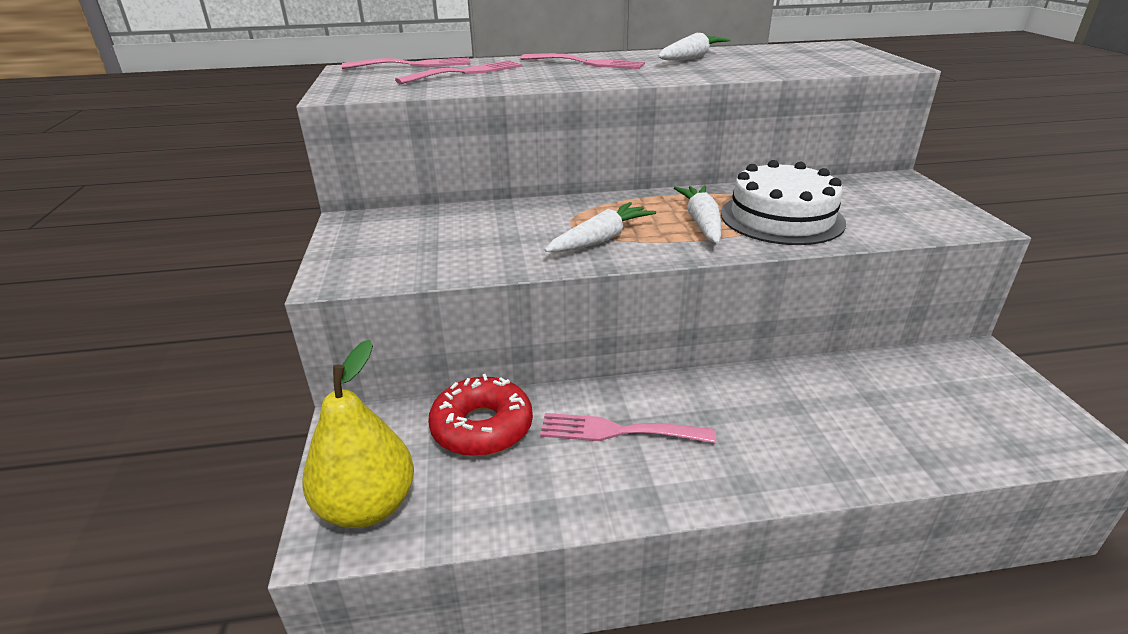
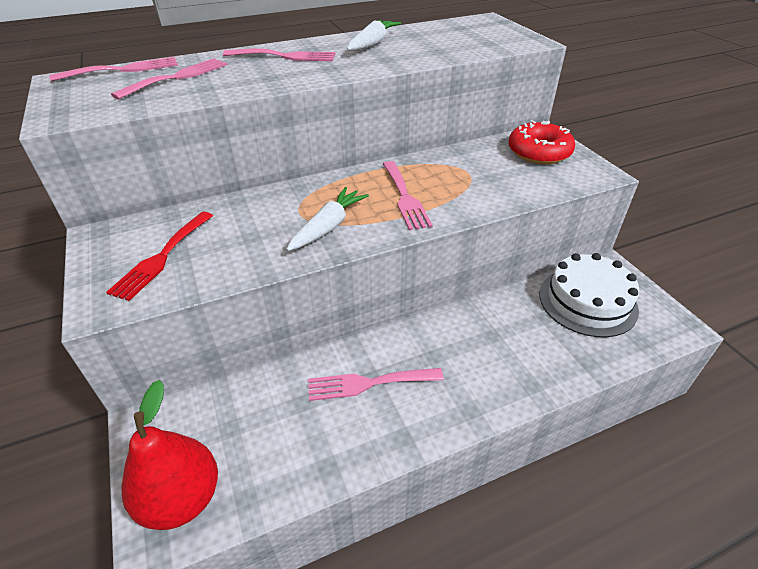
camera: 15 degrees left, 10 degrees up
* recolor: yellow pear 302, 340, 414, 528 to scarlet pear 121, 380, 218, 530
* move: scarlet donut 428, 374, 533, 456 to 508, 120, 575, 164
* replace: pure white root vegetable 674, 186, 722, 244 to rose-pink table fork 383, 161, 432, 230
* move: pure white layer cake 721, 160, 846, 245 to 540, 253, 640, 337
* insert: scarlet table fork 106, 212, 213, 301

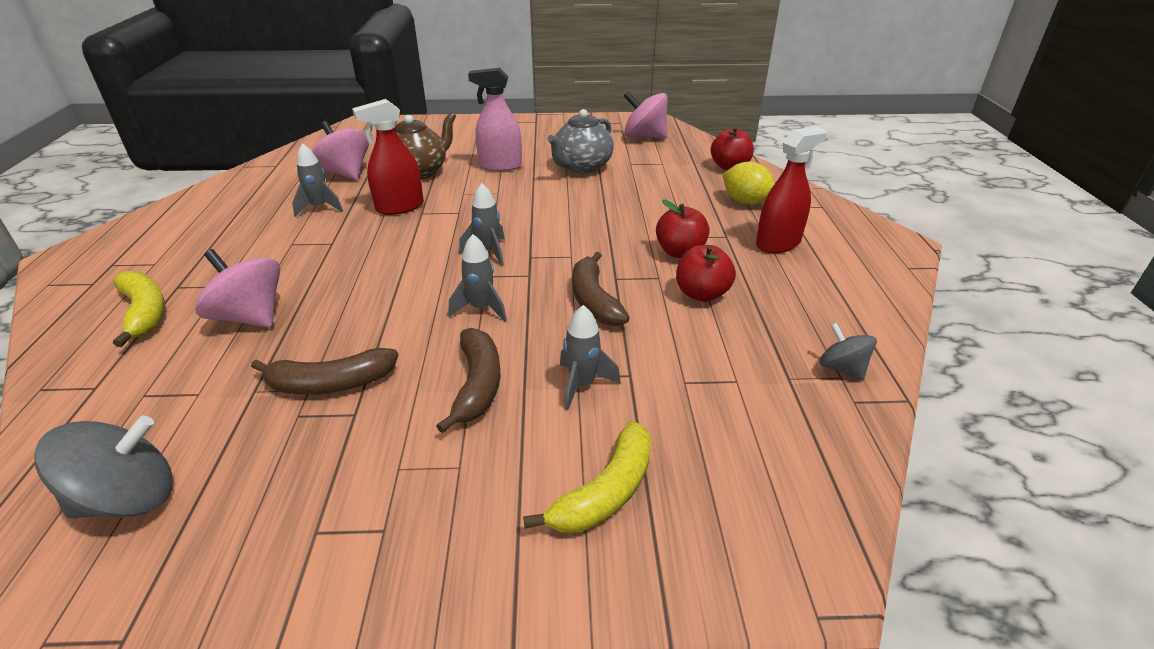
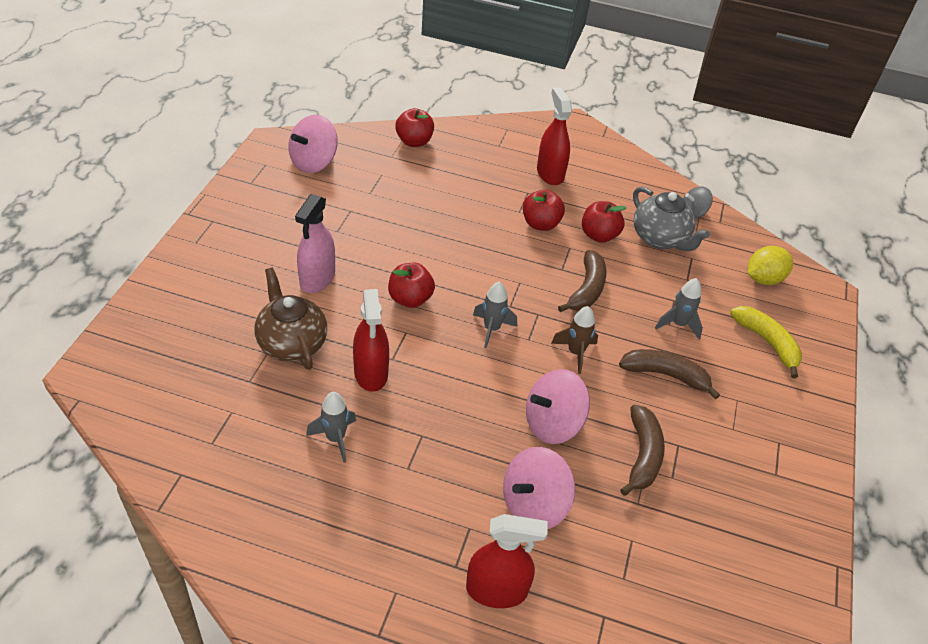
camera: 75 degrees left, 10 degrees up
* delete: gray whirligig 34, 415, 173, 518
* replace: yellow banana 113, 271, 165, 347 to scarlet spray cleaner 466, 514, 548, 608
* move: rose-pink whirligig 311, 121, 369, 180 to 526, 369, 590, 444
* recolor: gray rocket 449, 234, 507, 321 to brown rocket 551, 306, 598, 374
* move: gray teapot 547, 109, 614, 174 to 633, 186, 710, 251
* rotate: brown banana 572, 252, 630, 326 = 558, 250, 606, 312 75 degrees counterclockwise
* move: yellow lemon 722, 162, 775, 205 to 748, 246, 793, 285
* insert: scarlet apple 388, 263, 435, 308

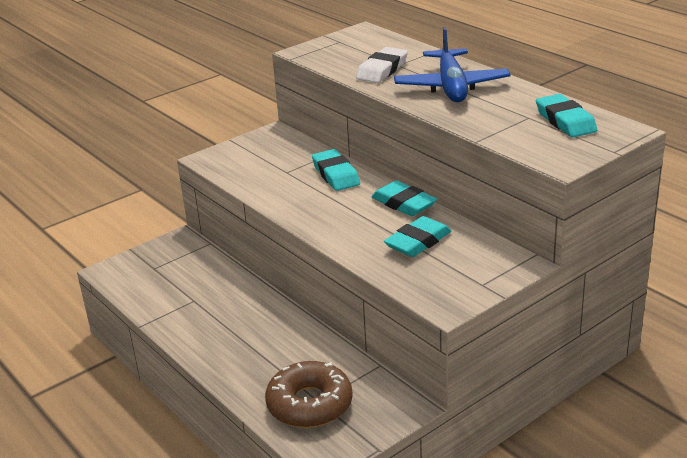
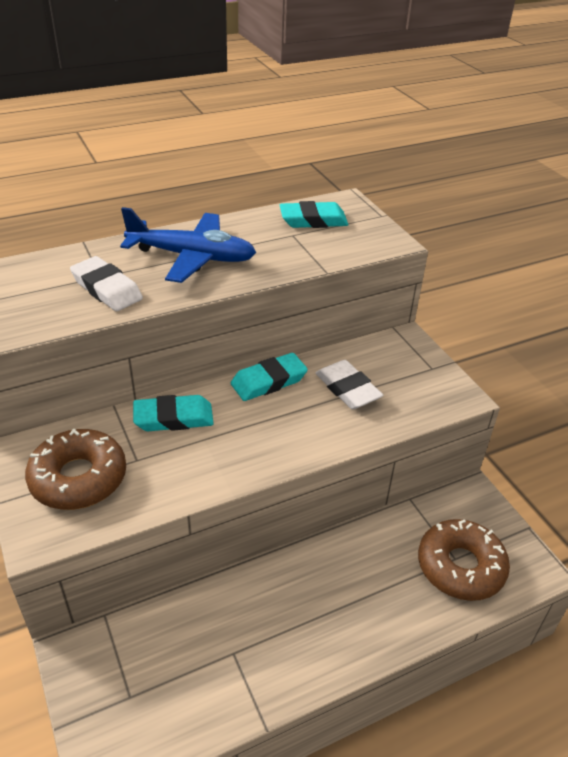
camera: 80 degrees left, 10 degrees up
* recolor: teal pencil eraser 384, 216, 451, 257 to pure white pencil eraser 316, 360, 383, 409
* insert: brown donut 25, 429, 126, 510

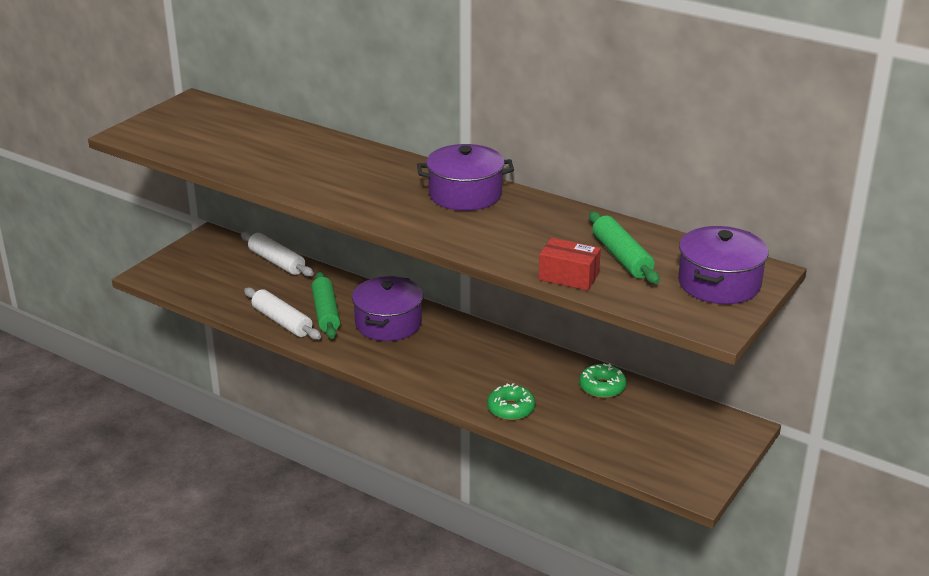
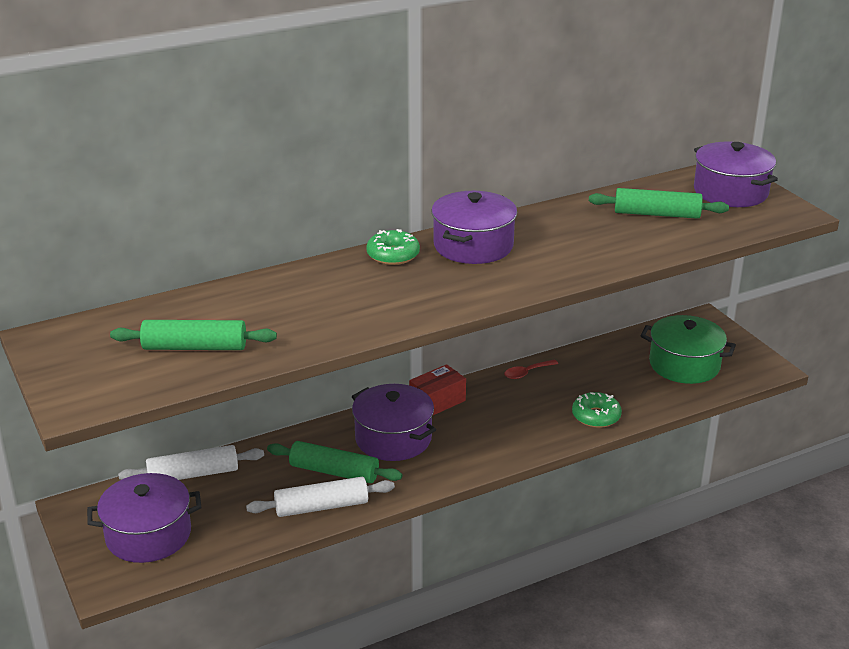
camera: 60 degrees left, 0 degrees up
* move: scarlet package 539, 238, 601, 291 to 409, 364, 466, 416
* move: green donut 579, 363, 627, 398 to 366, 229, 420, 265
* insert: violet stockpot 87, 473, 201, 563
* insert: green dough roller 110, 320, 277, 350
* insert: scarlet spoon 504, 360, 558, 379
* insert: green stockpot 641, 315, 736, 384

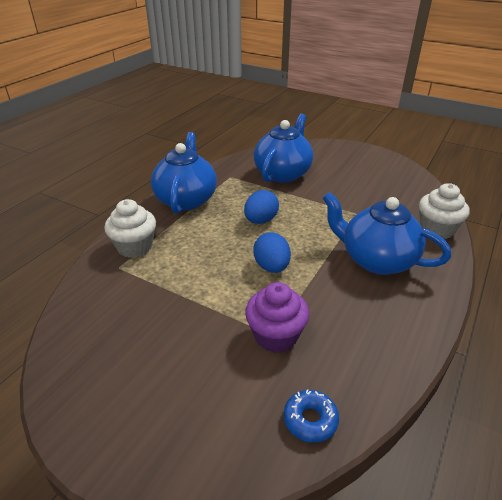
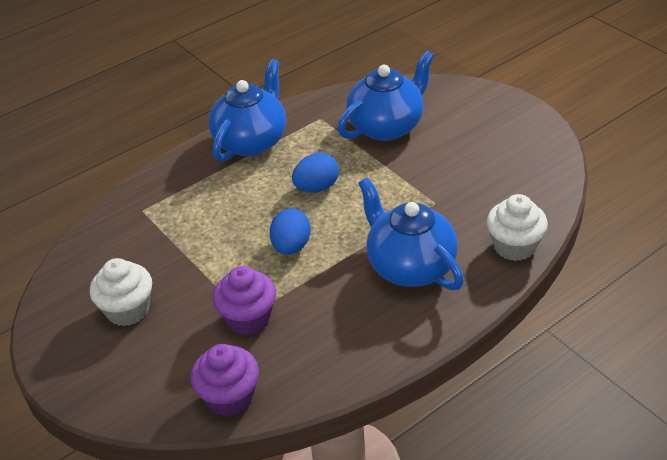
camera: 25 degrees right, 5 degrees up
* move: pure white fairy cake 104, 199, 156, 258 to 90, 258, 152, 326
* replace: royal blue donut 284, 389, 339, 443 to violet fairy cake 191, 344, 259, 417

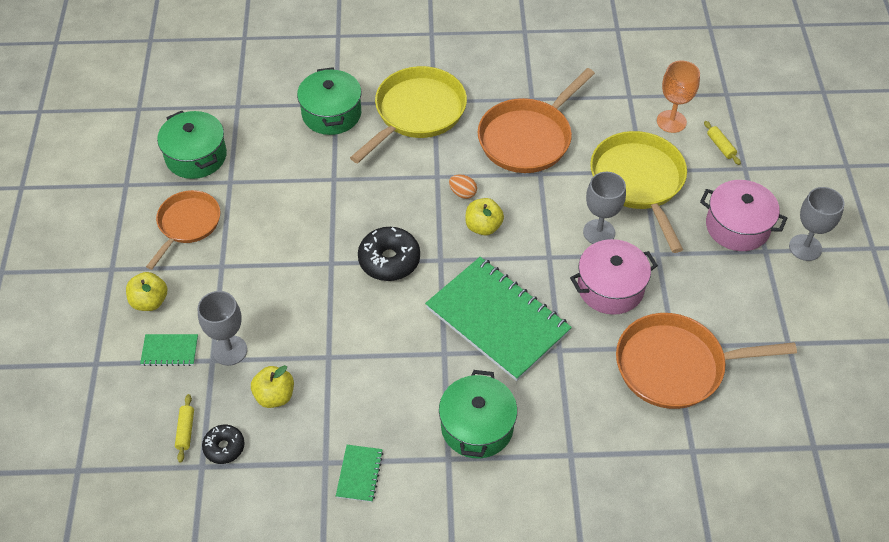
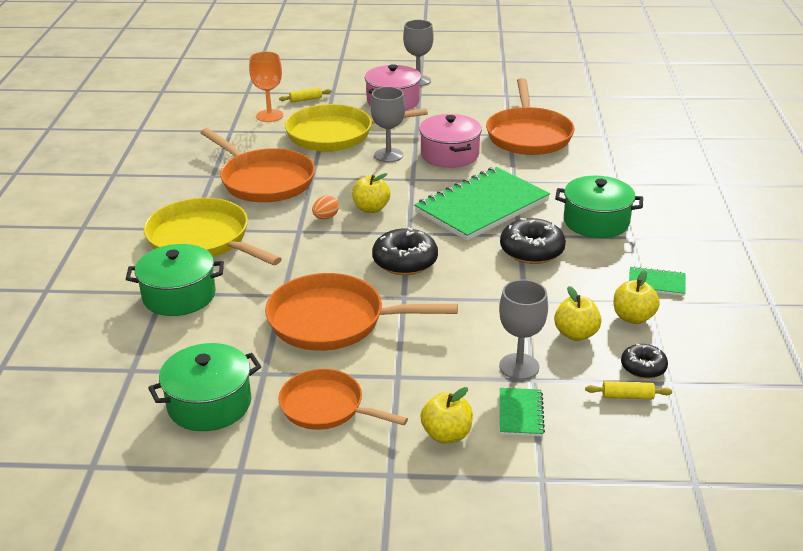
camera: 85 degrees left, 20 degrees down
* insert: orange-coloured skillet 265, 273, 458, 351
* insert: black donut 500, 218, 566, 264
* insert: yellow apple 614, 271, 660, 324

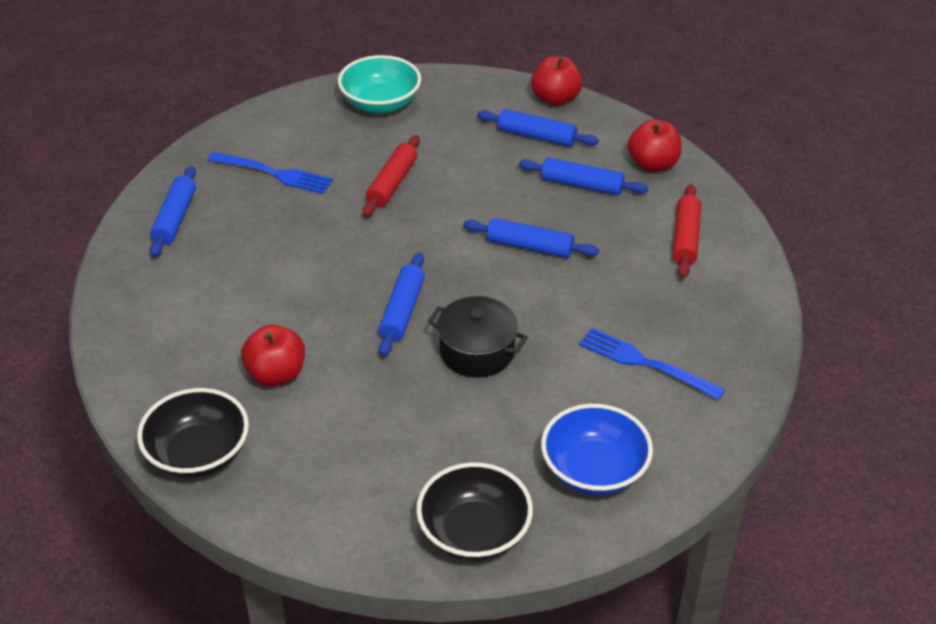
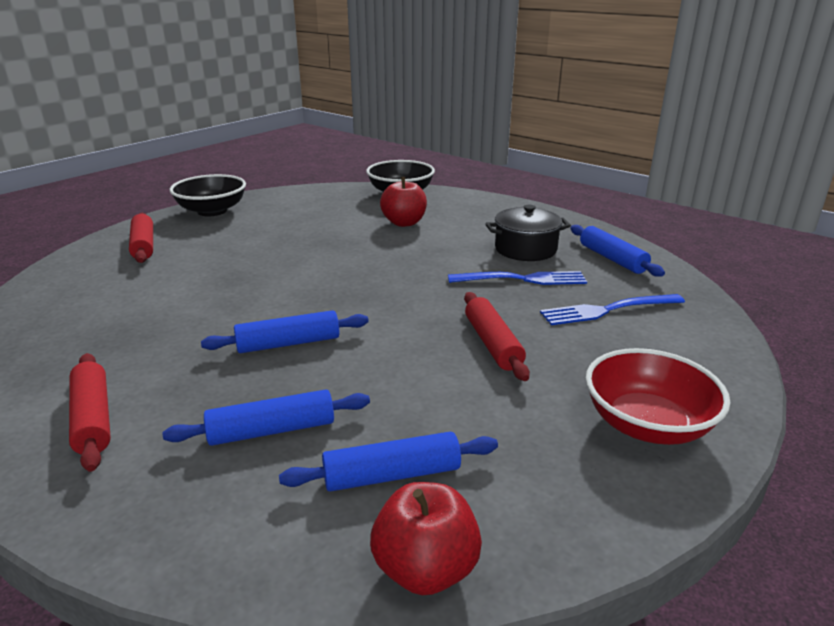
camera: 145 degrees right, 15 degrees down
* recolor: teal bowl 338, 55, 421, 114 to scarlet bowl 586, 348, 730, 445
* delete: royal blue dough roller 379, 252, 425, 356
* move: black stockpot 428, 296, 528, 378 to 485, 205, 571, 261
* replace: royal blue bowl 541, 404, 653, 496 to scarlet dough roller 129, 213, 153, 263
* move: royal blue table fork 579, 328, 725, 400 to 448, 271, 587, 285
* delete: scarlet apple 628, 119, 682, 172

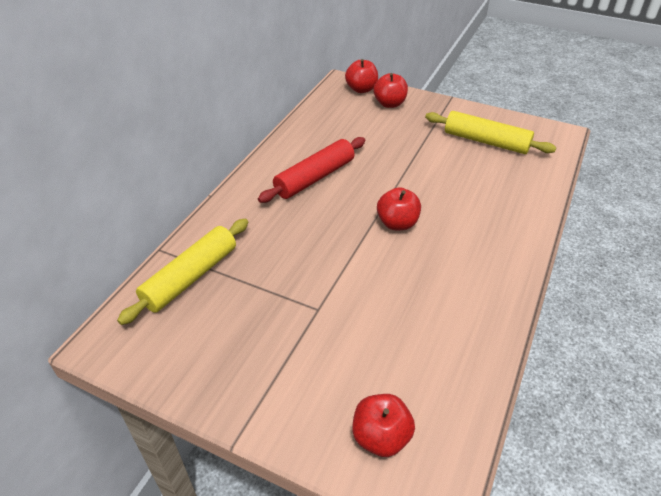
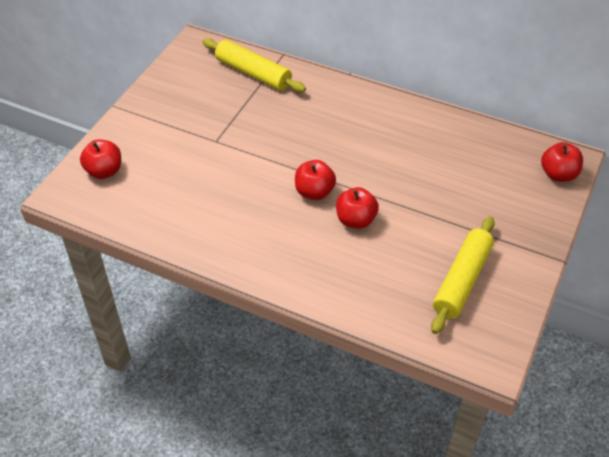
camera: 90 degrees right, 5 degrees up
* delete: scarlet dough roller 258, 137, 365, 203
* move: scarlet apple 374, 73, 408, 108 to 336, 187, 379, 229

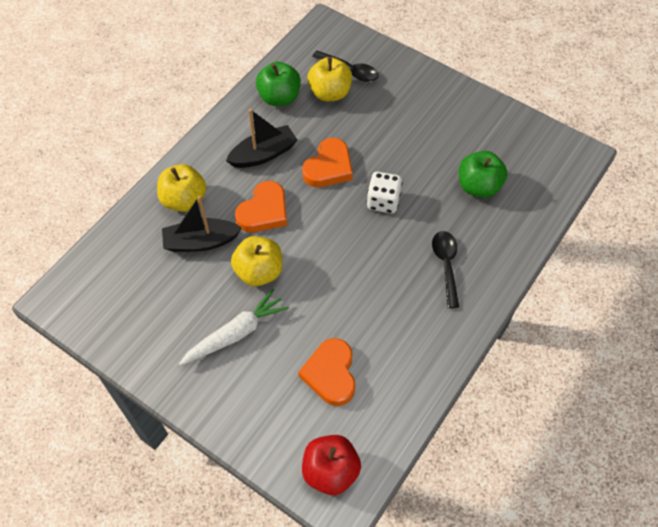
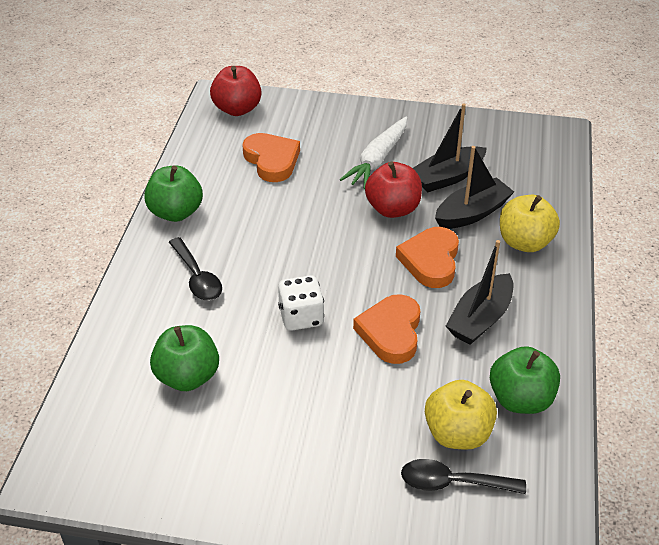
camera: 155 degrees right, 15 degrees down
* recolor: yellow apple 231, 236, 282, 286 to scarlet apple 365, 161, 422, 218
* insert: green apple 144, 165, 203, 222
* insert: black toy boat 413, 103, 487, 192

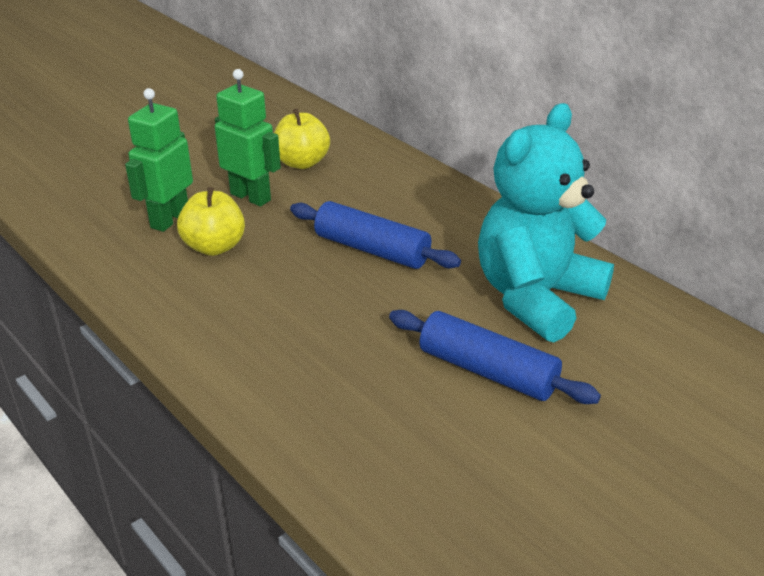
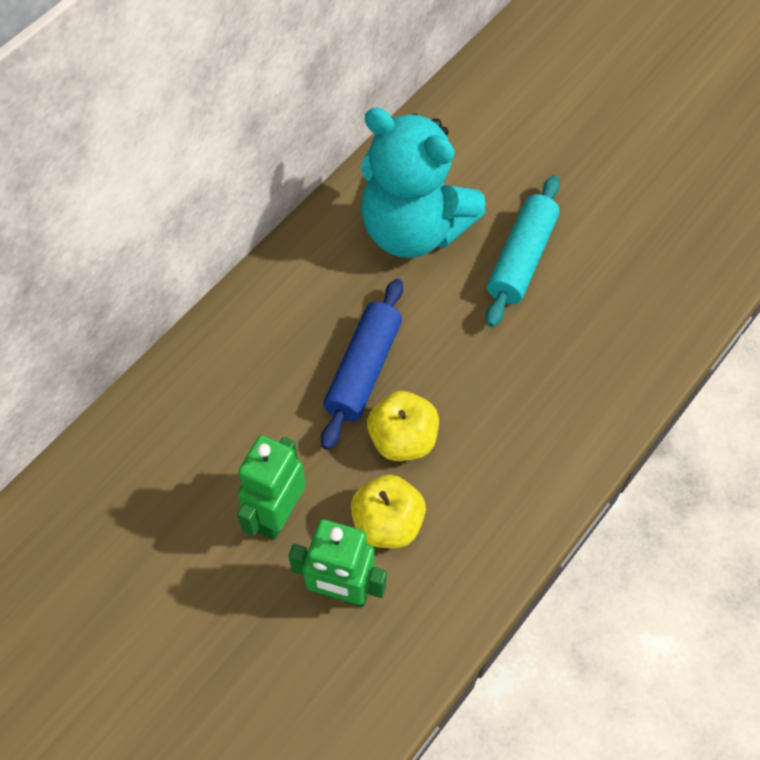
camera: 100 degrees left, 25 degrees up
* move: yellow apple 274, 108, 330, 169 to 367, 391, 439, 461
* recolor: royal blue dough roller 389, 310, 601, 404 to teal dough roller 486, 175, 560, 327

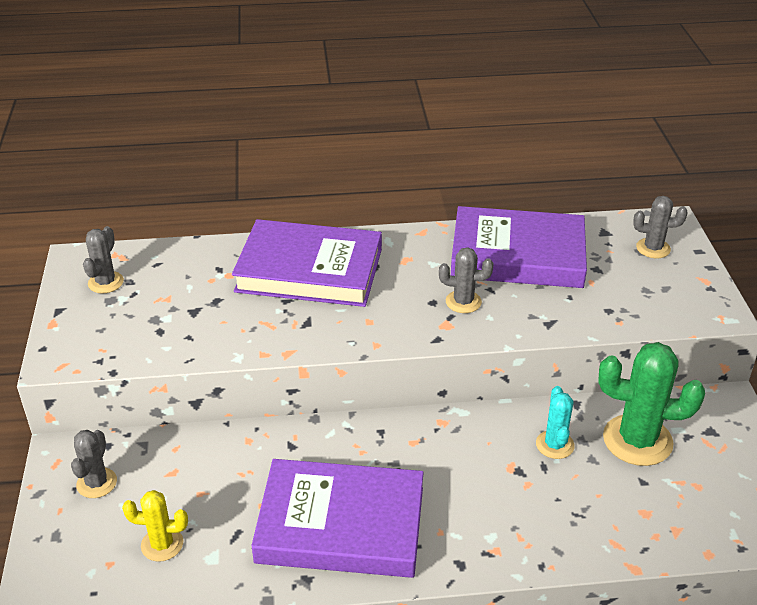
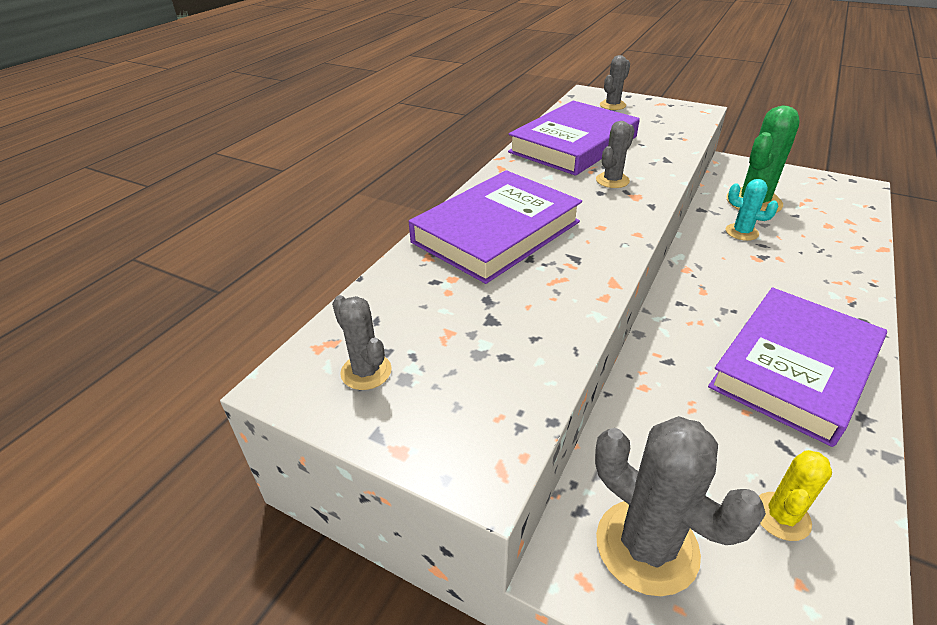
camera: 55 degrees left, 0 degrees up
* resize: gray prickly plant 71, 430, 117, 498 = 595, 416, 766, 596 x1.81

